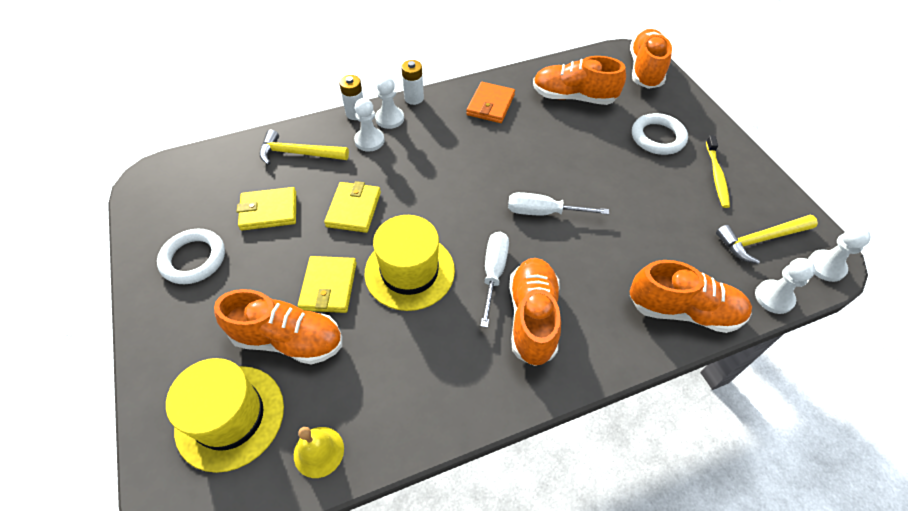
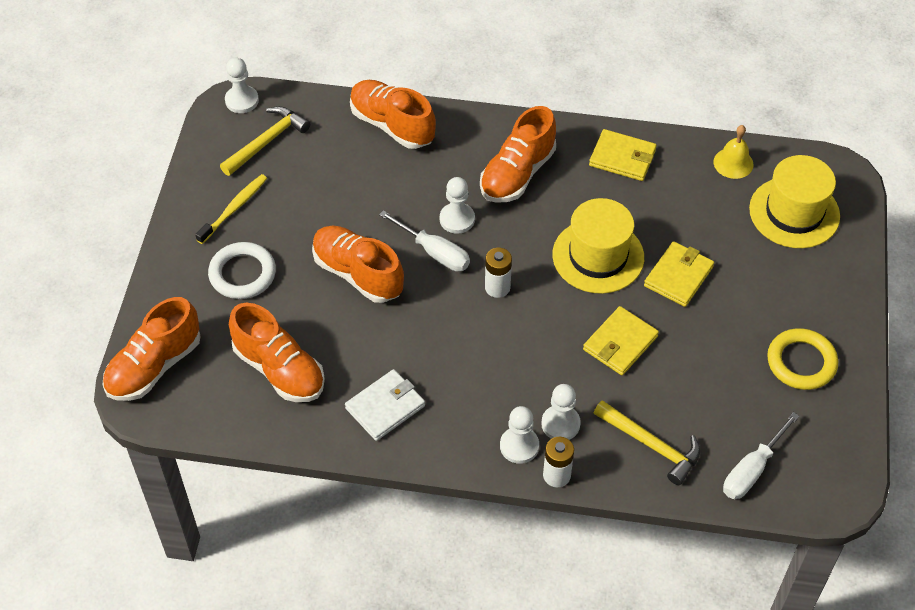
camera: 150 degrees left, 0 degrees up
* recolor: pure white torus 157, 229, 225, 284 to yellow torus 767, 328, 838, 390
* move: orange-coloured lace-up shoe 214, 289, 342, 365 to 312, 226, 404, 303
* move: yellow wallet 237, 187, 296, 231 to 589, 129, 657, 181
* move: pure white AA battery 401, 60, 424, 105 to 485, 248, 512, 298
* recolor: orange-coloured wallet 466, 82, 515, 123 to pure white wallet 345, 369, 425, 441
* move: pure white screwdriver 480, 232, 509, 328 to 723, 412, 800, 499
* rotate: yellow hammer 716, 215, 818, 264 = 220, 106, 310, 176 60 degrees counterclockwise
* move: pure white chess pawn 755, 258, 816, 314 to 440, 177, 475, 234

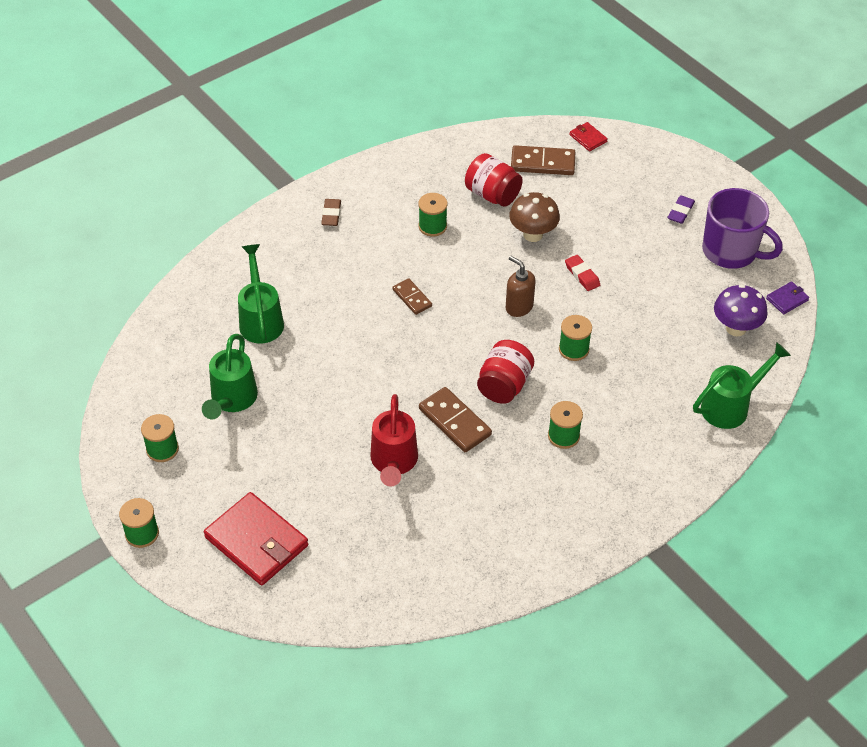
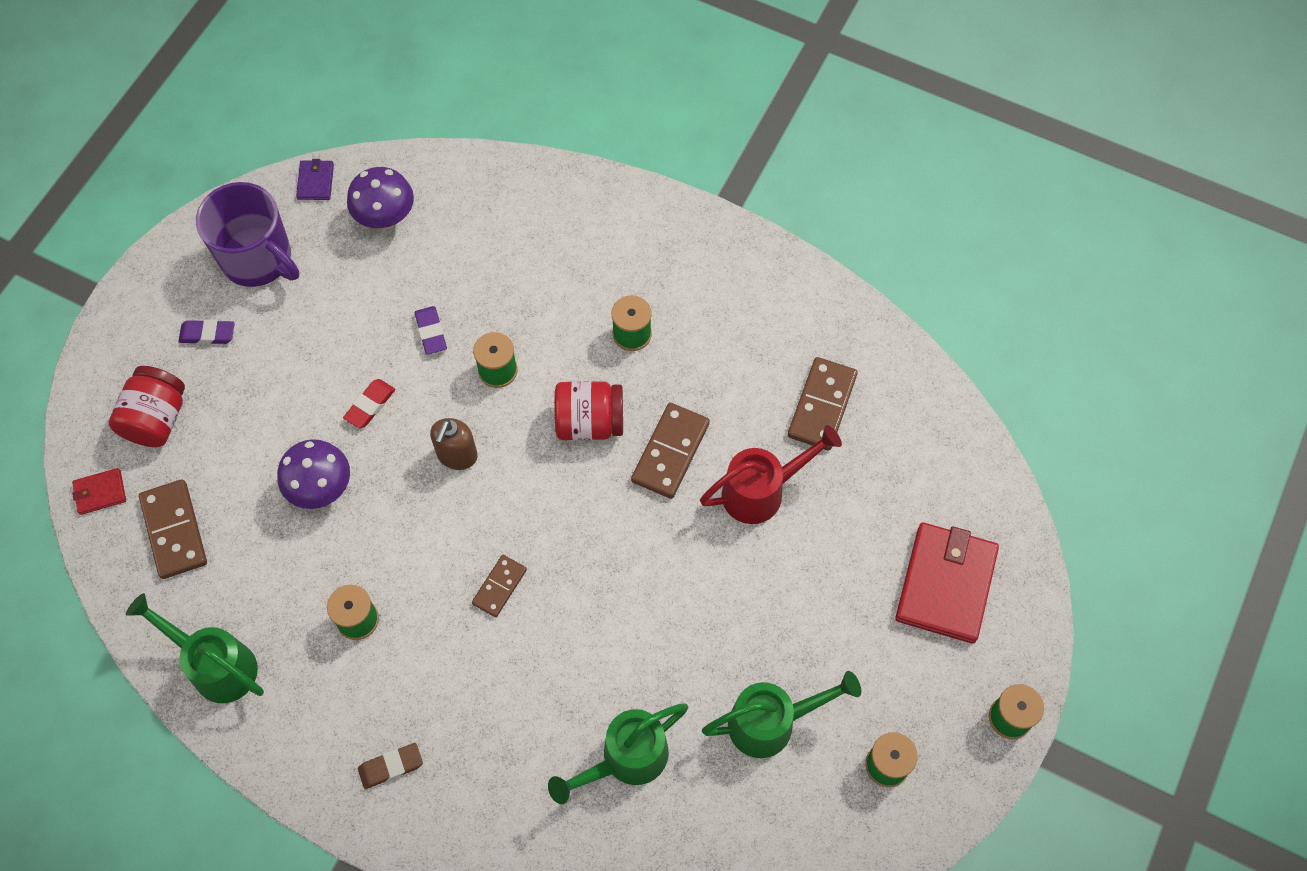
camera: 115 degrees left, 15 degrees up
* move: scarlet jam jar 465, 153, 523, 207 to 109, 366, 185, 447
* recolor: brown fungus 509, 192, 560, 242 to violet fungus 277, 439, 350, 509
* rotate: scarlet wallet 569, 122, 608, 151 = 72, 468, 126, 515 45 degrees clockwise
* move: green watering can 693, 342, 791, 429 to 126, 593, 264, 703
* rotate: violet coffee mug 702, 188, 783, 269 = 196, 182, 299, 287 120 degrees clockwise
* rotate: violet wallet 766, 281, 809, 314 = 296, 159, 334, 200 60 degrees clockwise
* insert: violet pencil eraser 415, 306, 447, 355
* insert: brown domino piece 788, 357, 858, 451

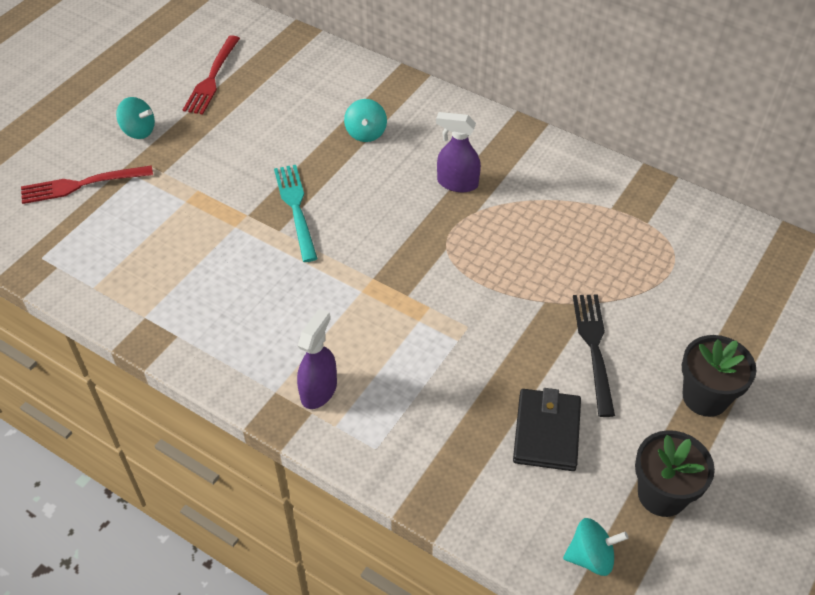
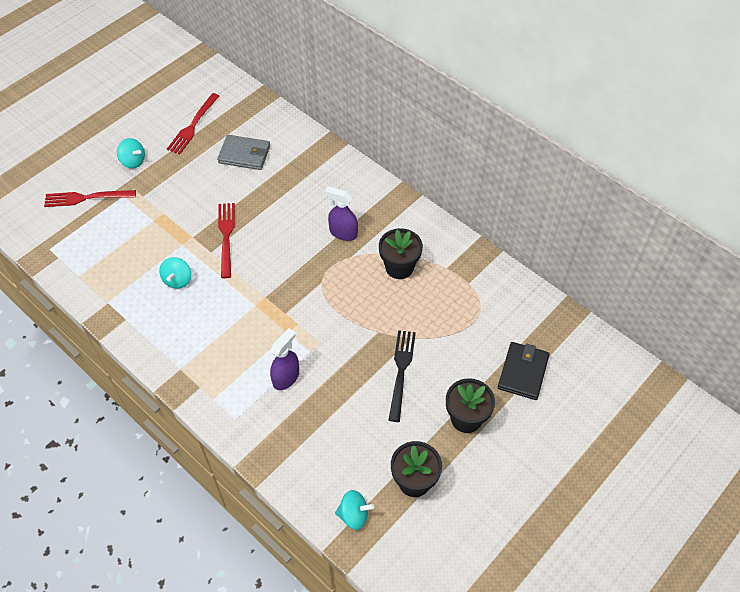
camera: 10 degrees right, 5 degrees up
* recolor: teal table fork 274, 165, 318, 262 to scarlet table fork 218, 203, 235, 278
* move: violet spray cleaner 297, 309, 337, 409 to 270, 328, 299, 390
* move: teal whirligig 344, 99, 387, 142 to 159, 257, 191, 289
* move: black wallet 513, 388, 581, 471 to 498, 342, 550, 400
* insert: gray wallet 217, 135, 270, 170
* insert: black flower pot 379, 228, 423, 279

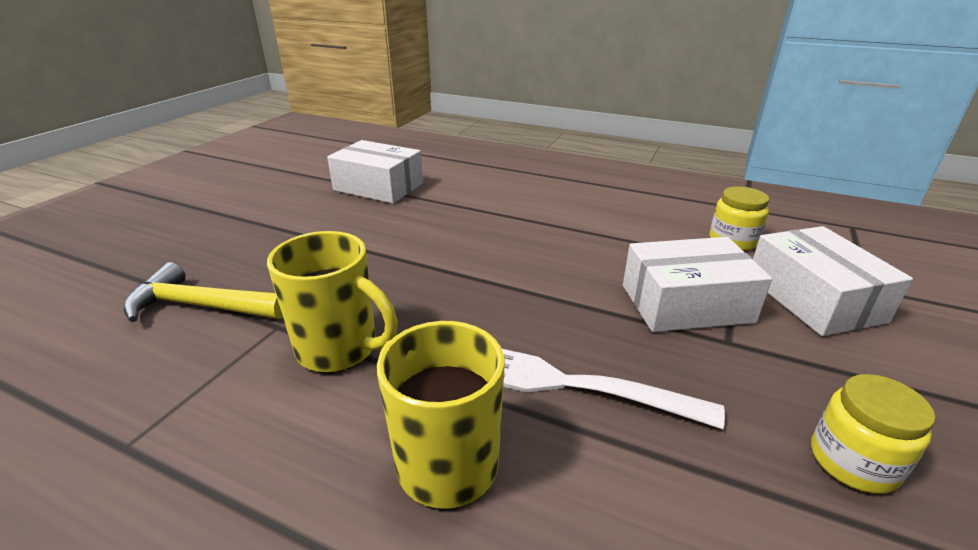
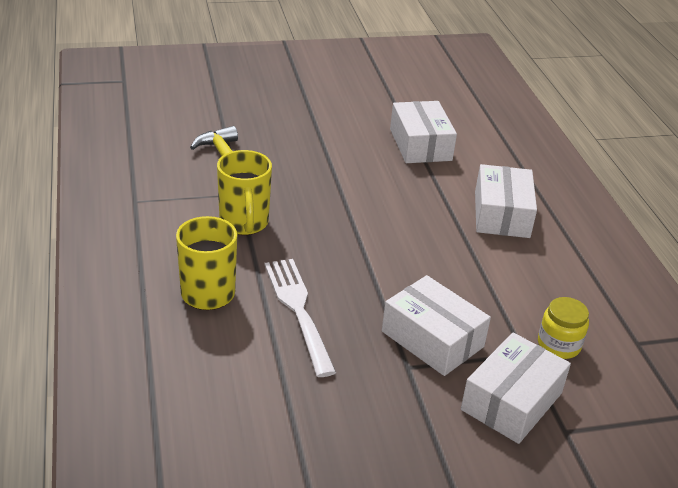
camera: 50 degrees right, 5 degrees up
* delete: yellow jam jar 811, 374, 935, 494
* insert: pure white package 475, 164, 537, 238

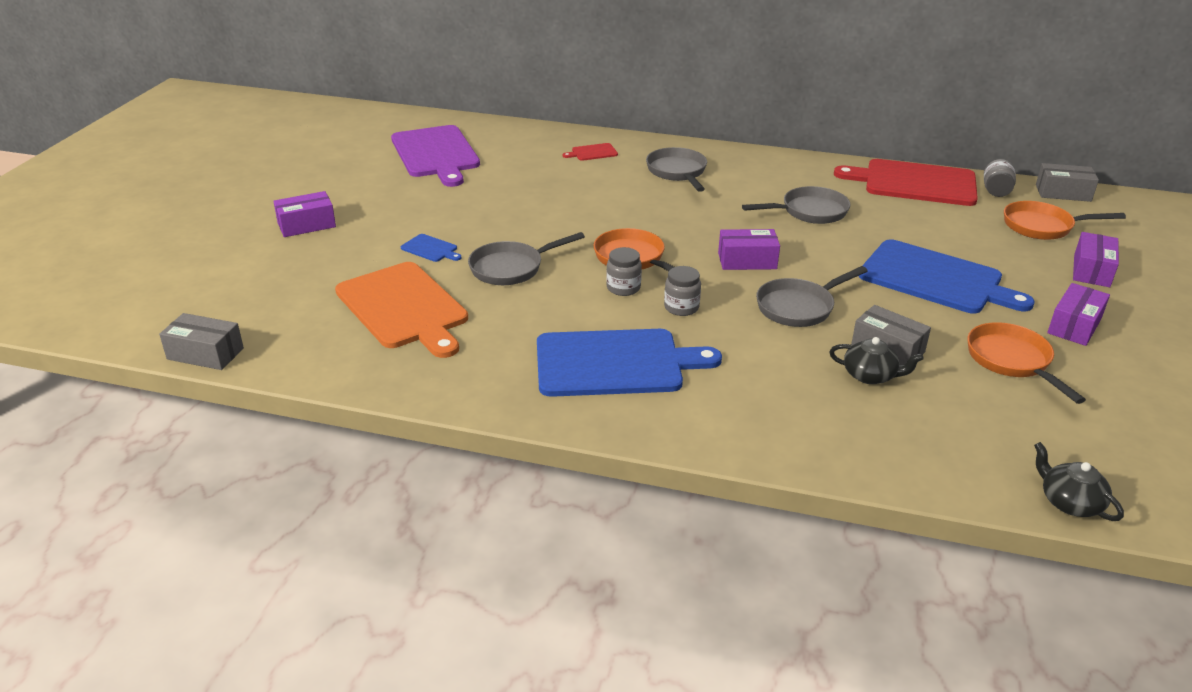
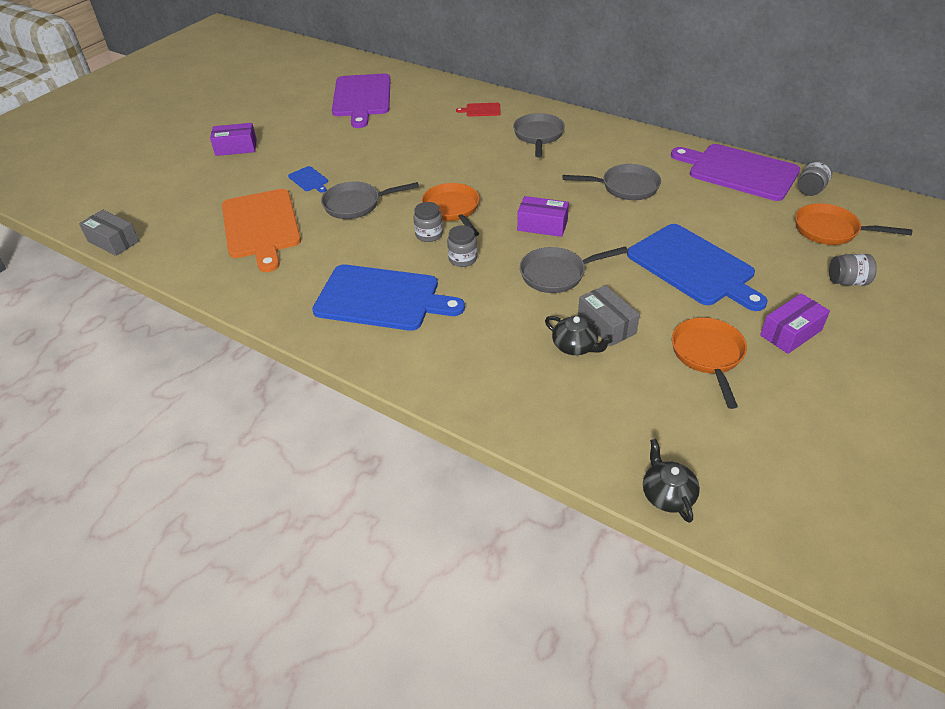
camera: 20 degrees right, 10 degrees up
* recolor: scarlet bread board 834, 159, 978, 206 to violet bread board 671, 144, 800, 201
* delete: gray package 1036, 163, 1099, 202
* replace: violet package 1073, 232, 1119, 287 to gray jam jar 829, 254, 877, 286

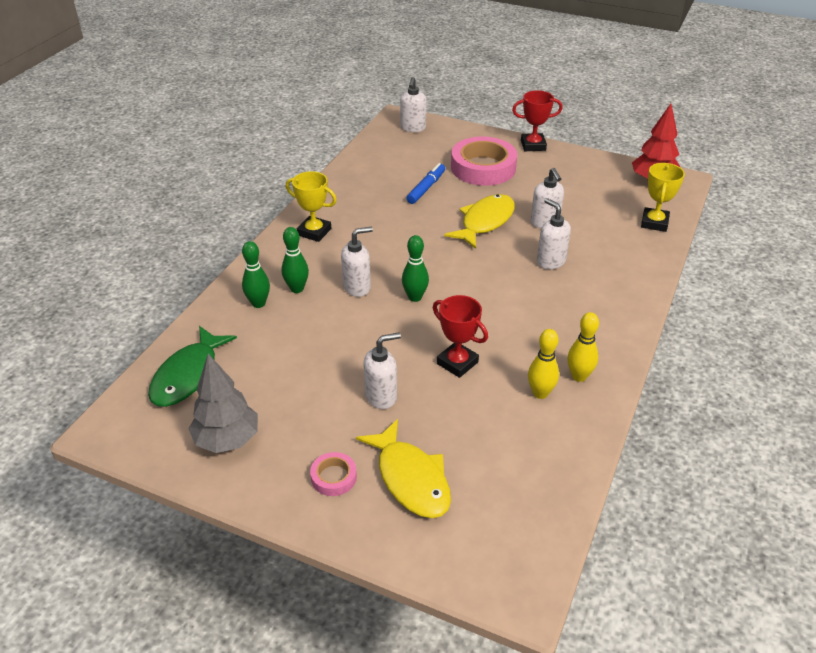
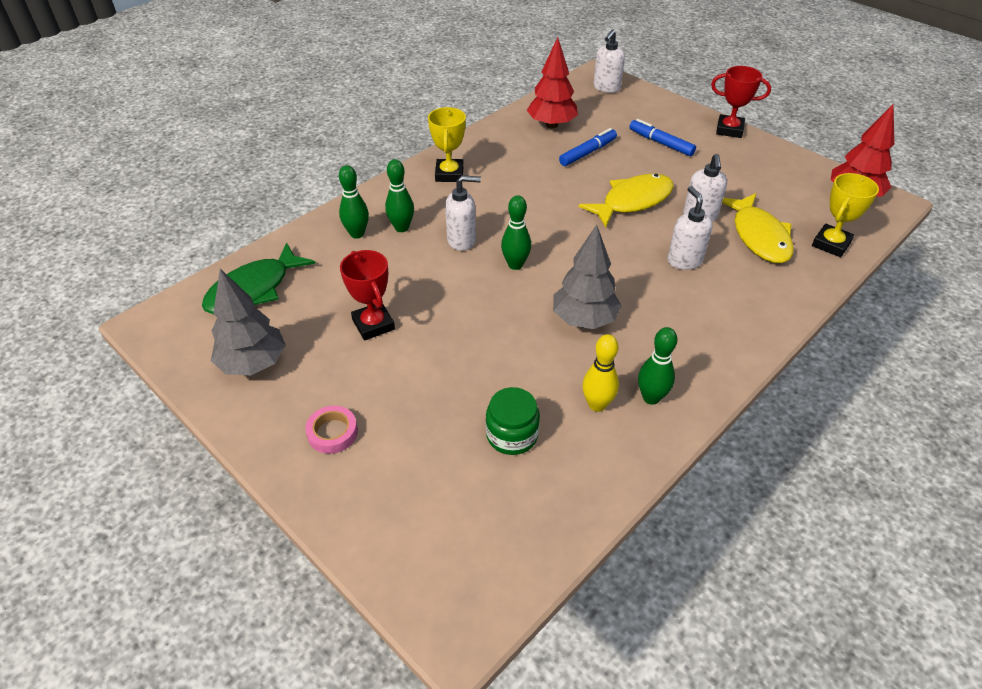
camera: 20 degrees right, 5 degrees up
* rotate: yellow prize cup 286, 171, 337, 242 = 428, 107, 466, 182 45 degrees clockwise
* move: yellow fish 356, 419, 451, 518 to 722, 193, 794, 263
* delete: pure white soap dispenser 363, 332, 401, 409
* move: scarlet prize cup 433, 295, 488, 378 to 340, 250, 395, 340
* replace: rose-pink roll of tape 451, 137, 518, 186 to royal blue felt pen 629, 119, 696, 156
* recolor: yellow skittle 567, 312, 599, 382 to green skittle 638, 327, 677, 405
* insert: green jam jar 486, 387, 540, 455
* insert: scarlet toy tree 527, 37, 578, 128
* insert: gray toy tree 553, 225, 622, 329

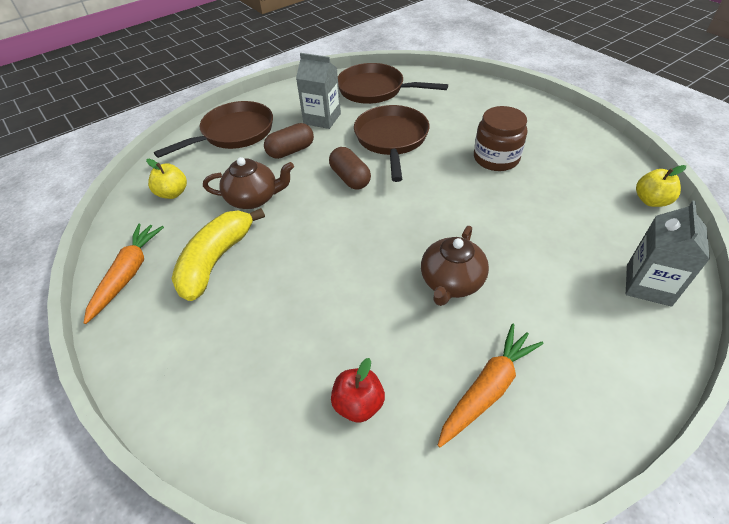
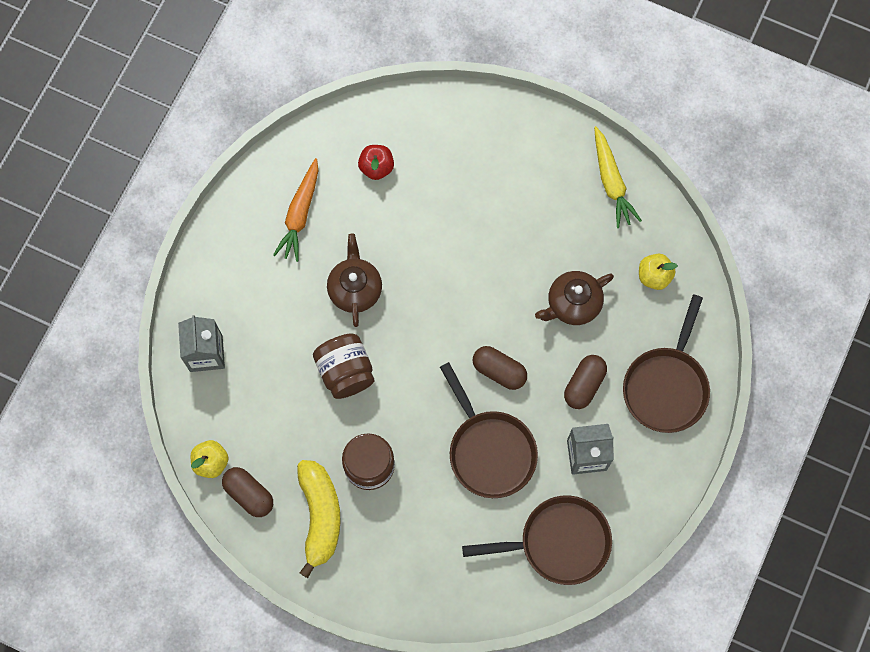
camera: 150 degrees right, 25 degrees up
* recolor: orange-coloured root vegetable 84, 223, 164, 324 to yellow root vegetable 594, 126, 642, 228
* move: yellow banana 171, 208, 265, 301 to 297, 460, 341, 578
* insert: brown pill shape 222, 467, 273, 517
* insert: brown jam jar 313, 333, 374, 399

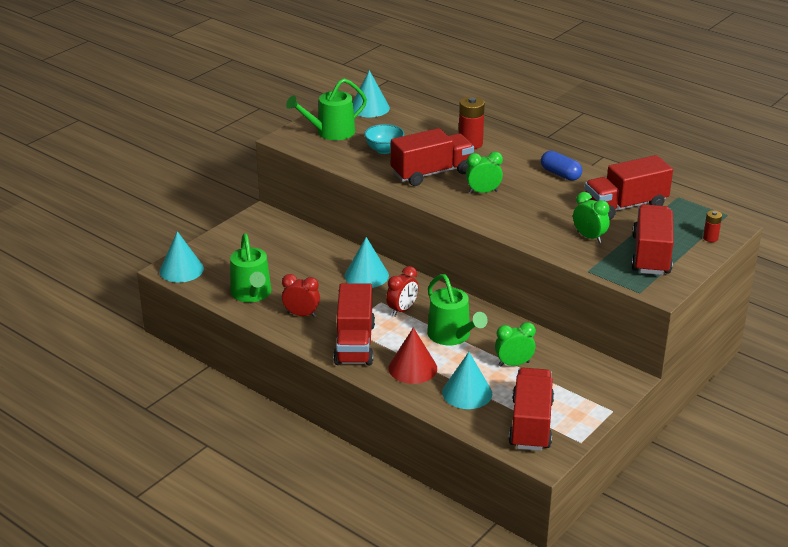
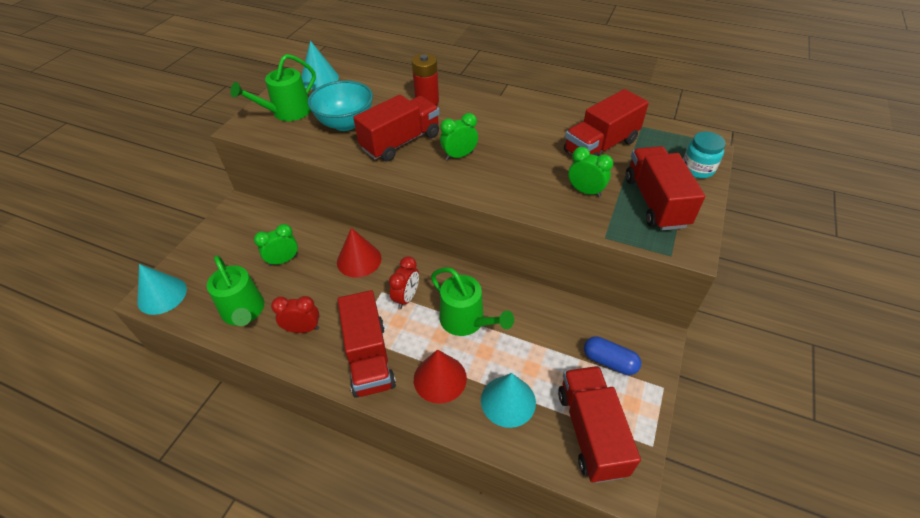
camera: 15 degrees left, 15 degrees up
* recolor: teal solid cone 345, 237, 389, 288 to scarlet solid cone 337, 228, 382, 278
* resize: teal bowl 364, 124, 404, 154 = 308, 80, 373, 131 x1.55
* move: green alarm clock 495, 322, 536, 367 to 254, 224, 298, 266
* move: royal blue pill shape 541, 151, 582, 181 to 584, 336, 641, 375
* replace: scarlet AA battery 703, 210, 722, 242 to teal jam jar 683, 132, 726, 178

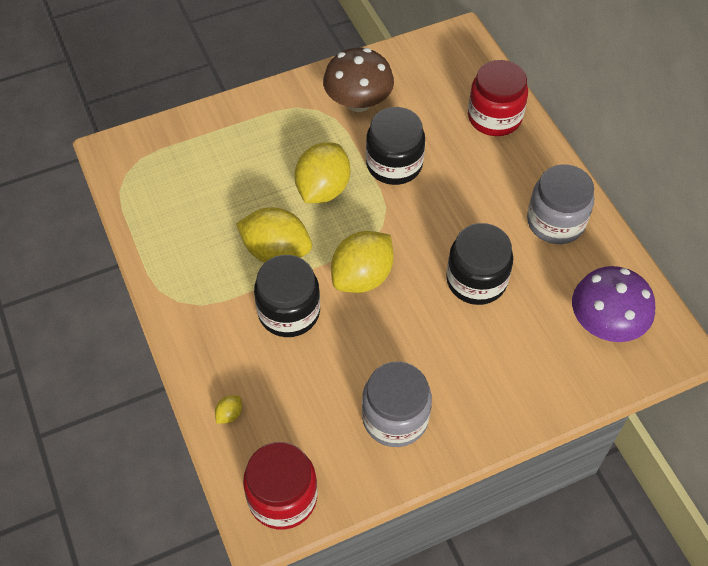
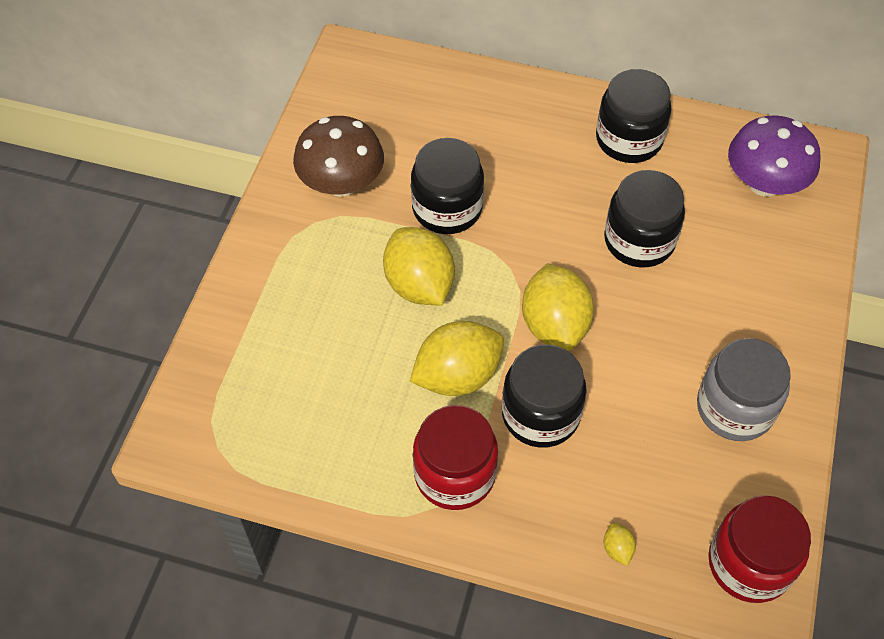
camera: 50 degrees left, 0 degrees up
* move: scarlet jam jar 468, 60, 528, 136 to 413, 405, 498, 510
* recolor: gray jam jar 527, 164, 594, 244 to black jam jar 596, 69, 671, 163

